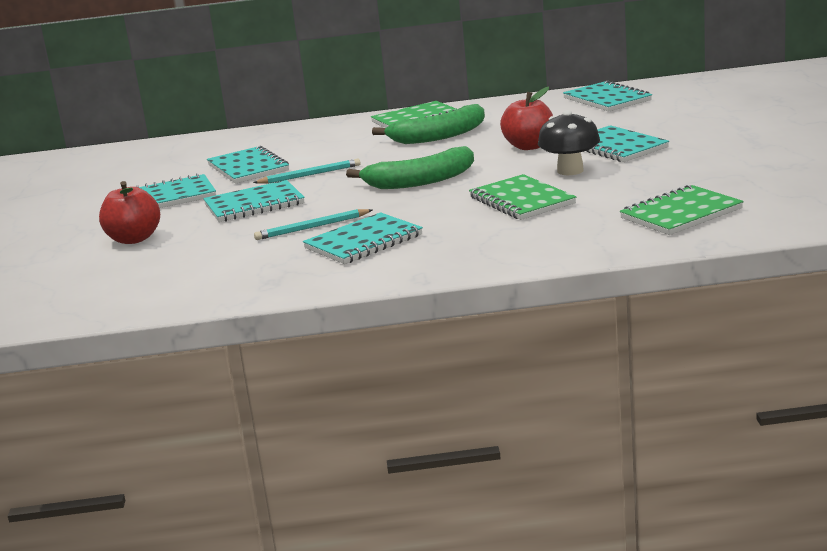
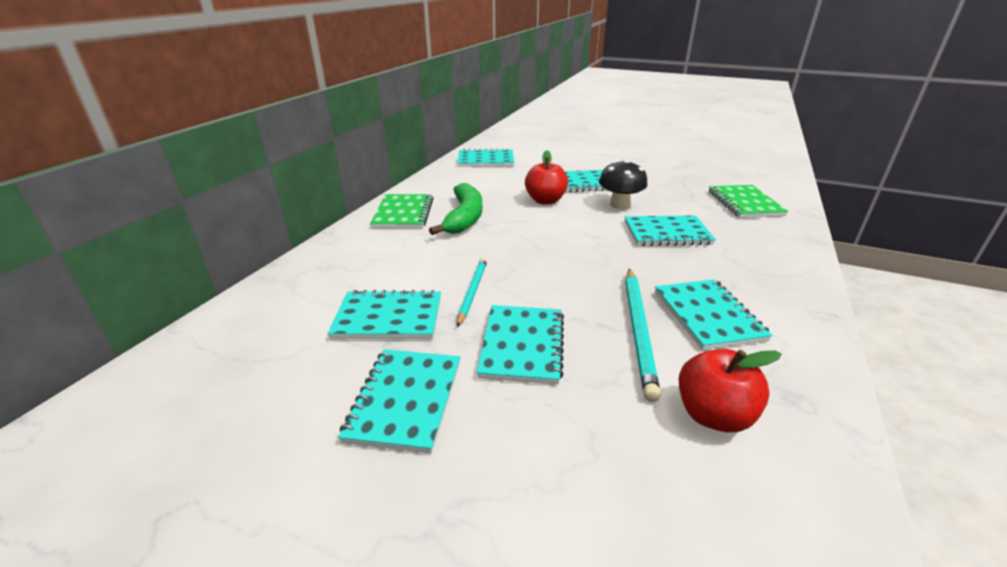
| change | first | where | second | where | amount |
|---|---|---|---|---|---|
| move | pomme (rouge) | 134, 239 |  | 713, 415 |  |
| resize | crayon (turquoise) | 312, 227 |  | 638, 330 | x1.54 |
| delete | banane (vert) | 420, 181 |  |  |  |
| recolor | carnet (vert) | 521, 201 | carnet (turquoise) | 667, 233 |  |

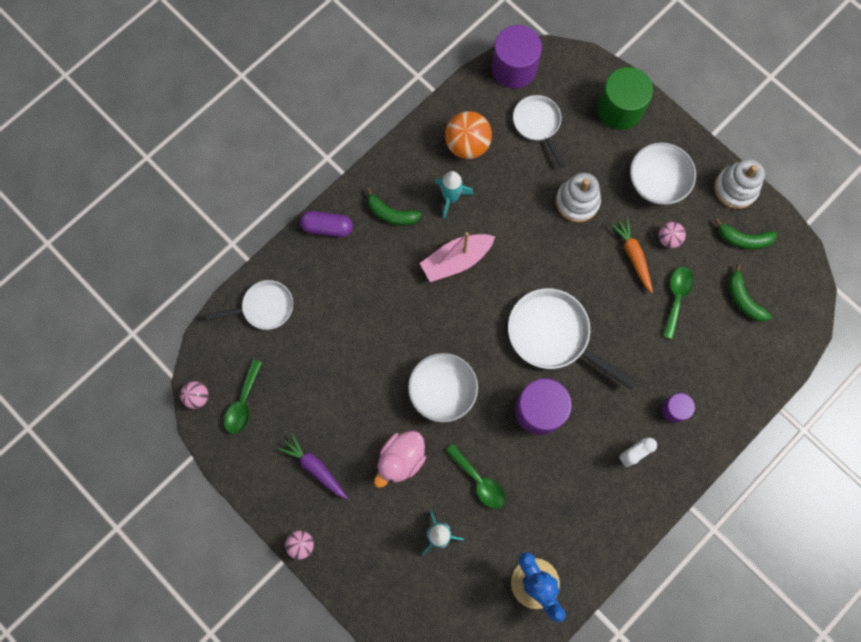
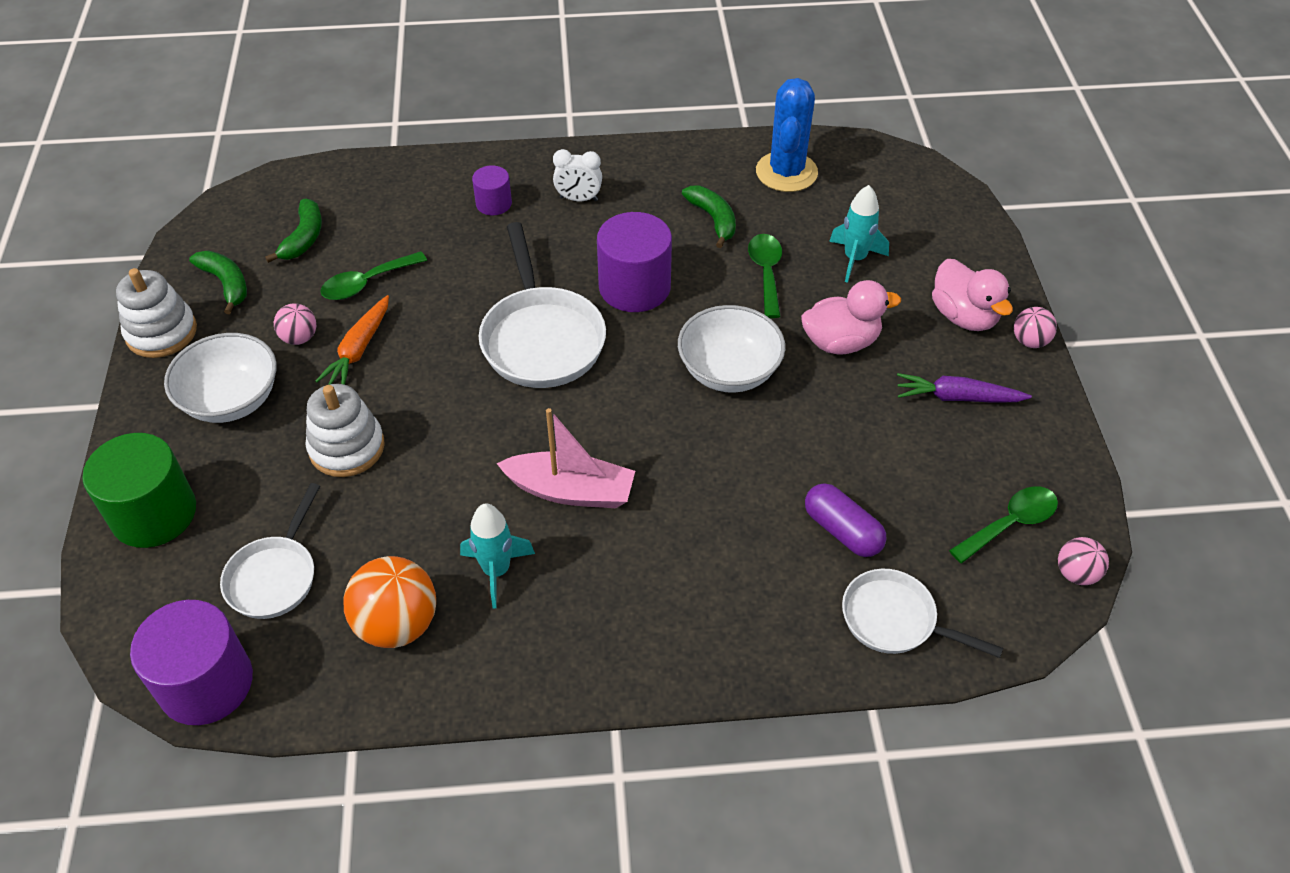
| change | first | where | second | where | amount |
|---|---|---|---|---|---|
| rotate | carotte (violet) | 315, 468 |  | 957, 397 | 105 degrees clockwise |
| move | gélule (violet) | 327, 227 |  | 842, 530 |  |
| move | banane (vert) | 391, 214 |  | 713, 219 |  |
| insert |  |  | canard (rose) | 964, 316 |  |

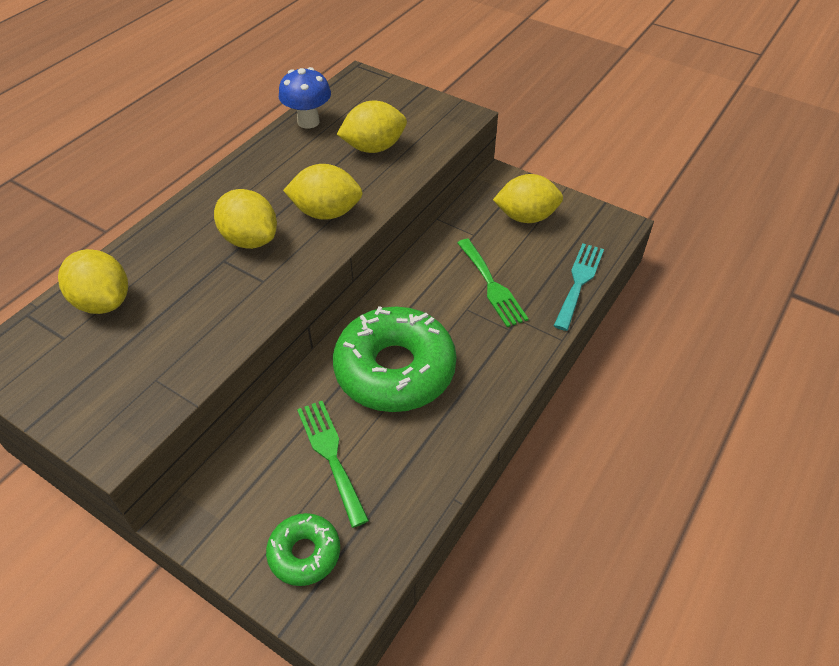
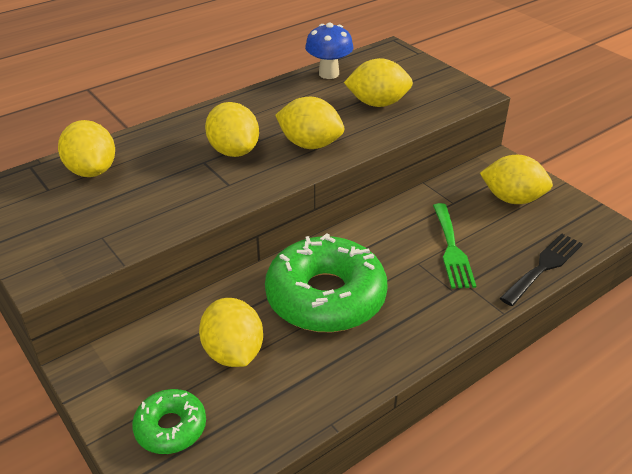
| change | first | where | second | where | amount |
|---|---|---|---|---|---|
| replace | fourchette (vert) | 331, 455 | citron (jaune) | 233, 352 |  |
| recolor | fourchette (turquoise) | 579, 282 | fourchette (noir) | 543, 267 |  |

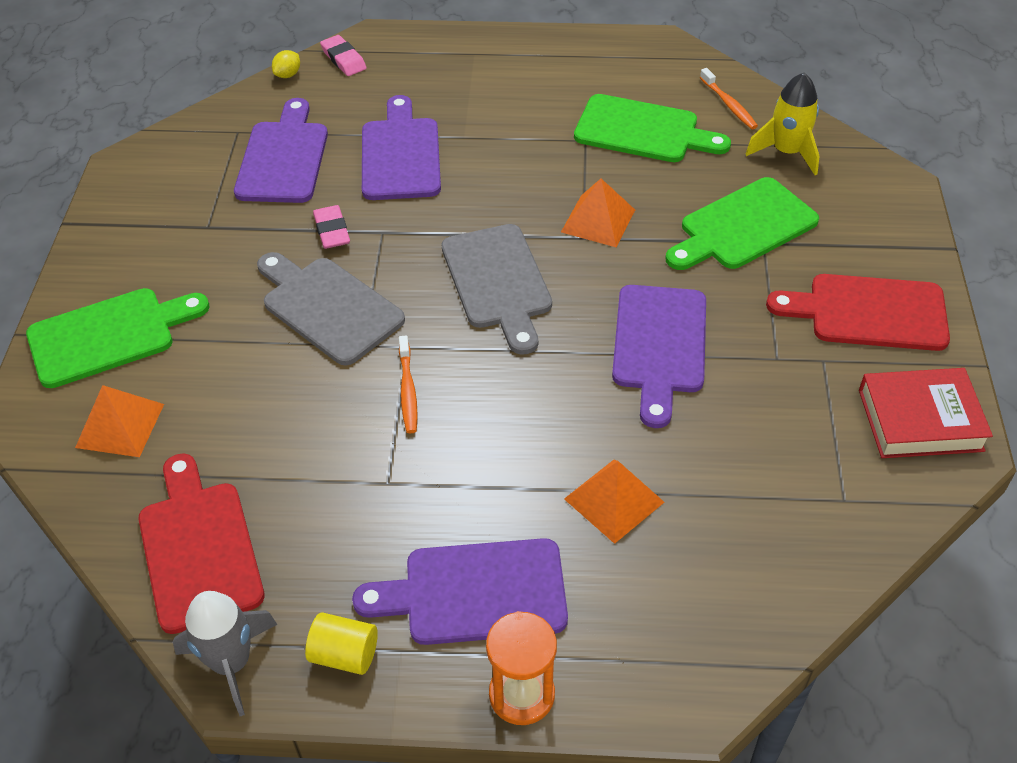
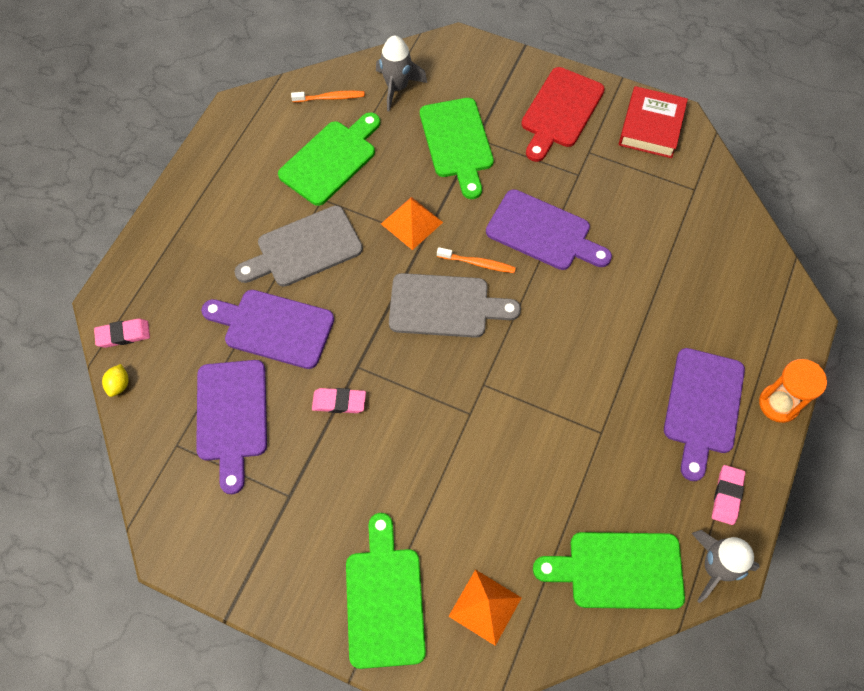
| change | first | where | second | where | amount |
|---|---|---|---|---|---|
| recolor | planche à découper (rouge) | 199, 549 | planche à découper (vert) | 618, 570 |  |
| rotate | planche à découper (violet) | 283, 158 |  | 232, 416 | 120 degrees counterclockwise |
| move | planche à découper (gris) | 328, 307 |  | 304, 248 |  |
| rotate | citron (jaune) | 288, 75 |  | 119, 385 | 45 degrees clockwise |
| replace | cylindre (jaune) | 344, 654 | gomme (rose) | 727, 496 |  |
| move | brosse à dents (orange) | 408, 390 |  | 478, 263 |  |
| delete | pyramide (orange) | 614, 500 |  |  |  |
| recolor | fusée (jaune) | 786, 152 | fusée (gris) | 397, 87 |  |

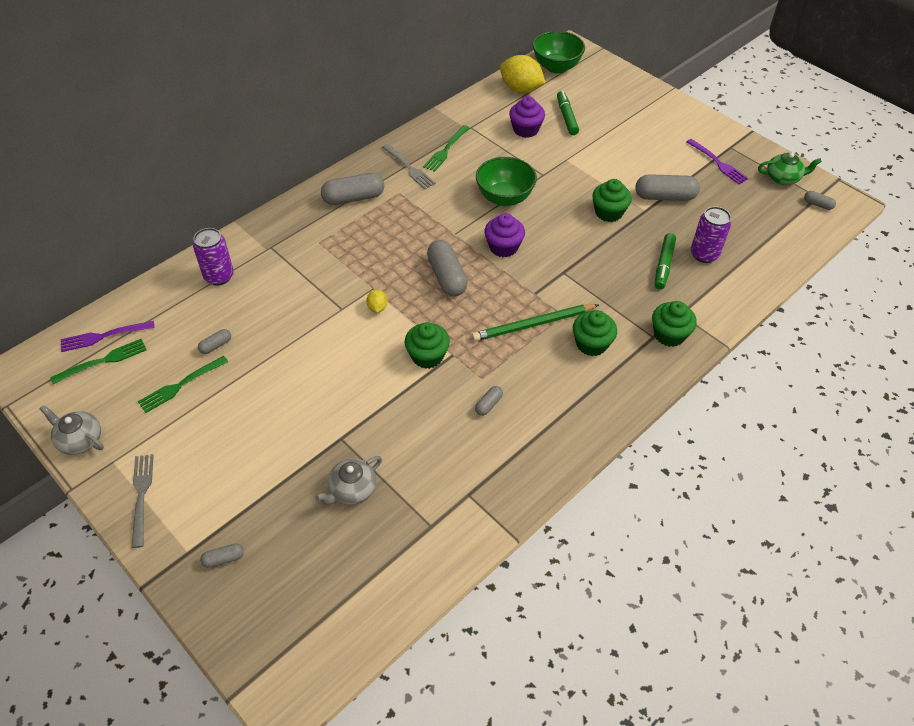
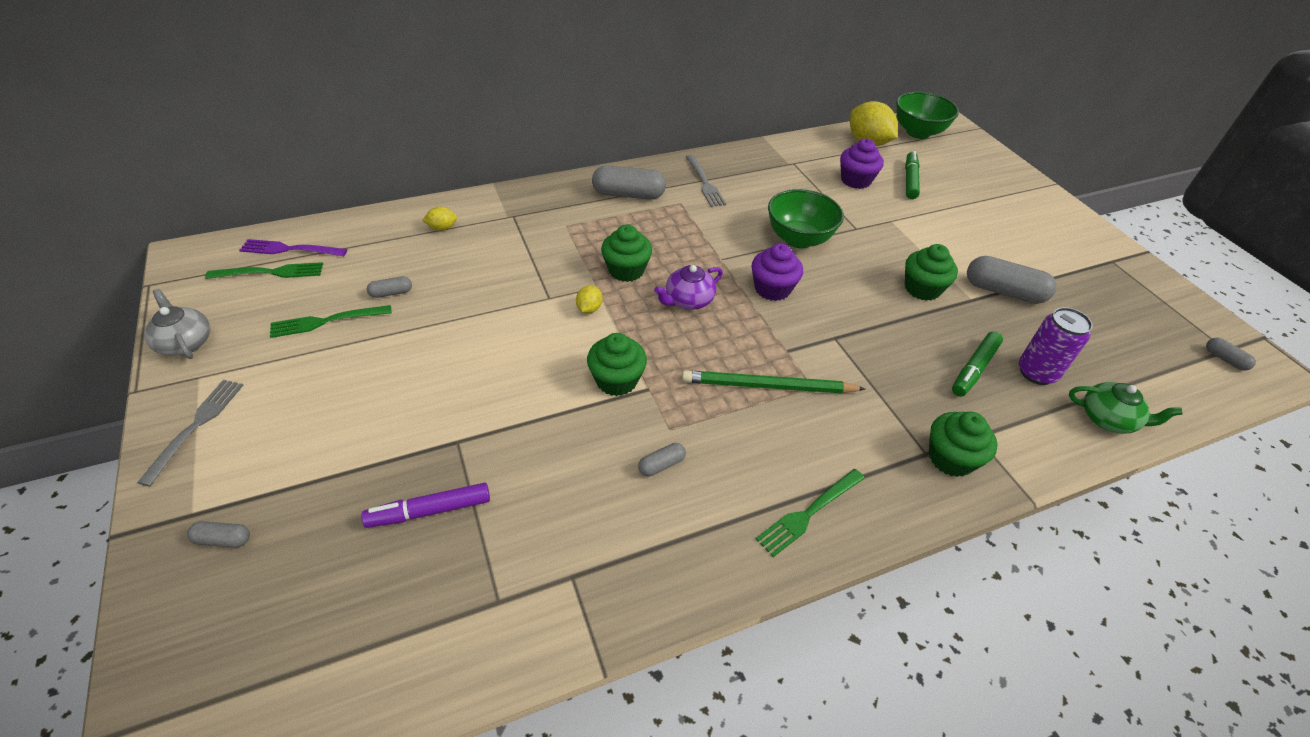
| change | first | where | second | where | amount |
|---|---|---|---|---|---|
| replace | canette (violet) | 219, 276 | citron (jaune) | 442, 228 |  |
| replace | théière (gris) | 352, 489 | feutre (violet) | 430, 511 |  |
| move | fourchette (vert) | 446, 150 |  | 808, 513 |  |
| replace | gélule (gris) | 447, 277 | théière (violet) | 688, 300 |  |
| move | muffin (vert) | 591, 344 |  | 626, 270 |  |
| delete | fourchette (violet) | 718, 163 |  |  |  |
| move | théière (vert) | 783, 178 |  | 1108, 419 |  |

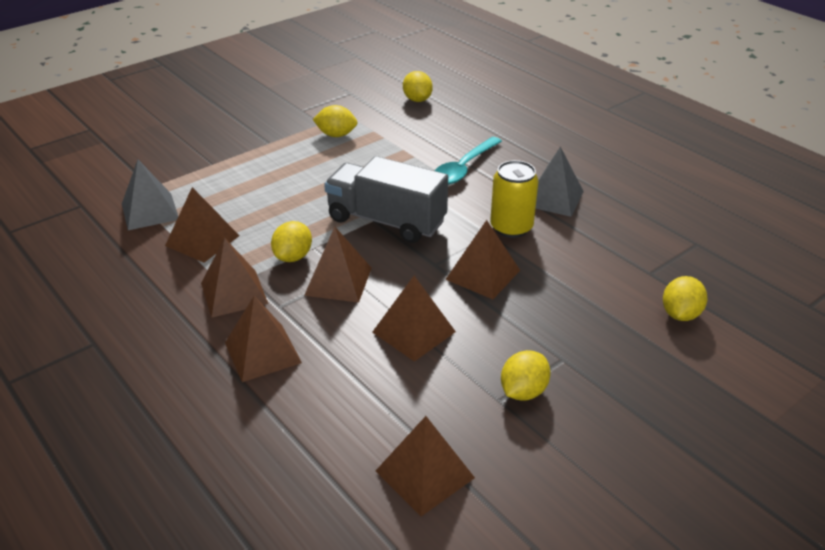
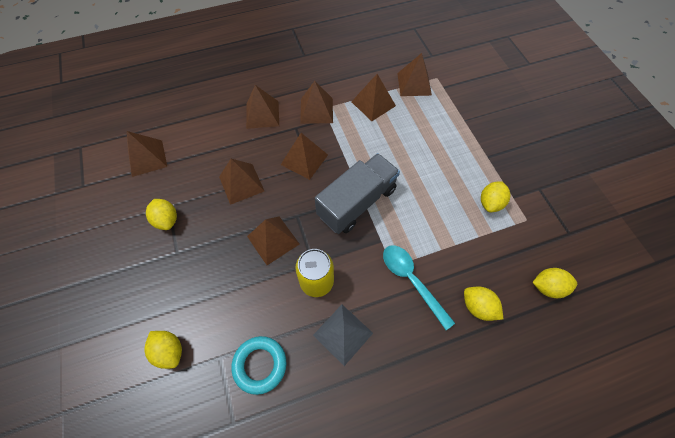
| change | first | where | second | where | amount |
|---|---|---|---|---|---|
| recolor | pyramide (gris) | 150, 211 | pyramide (marron) | 414, 84 |  |
| move | citron (jaune) | 293, 257 |  | 478, 307 |  |
| insert |  |  | anneau (turquoise) | 260, 365 |  |

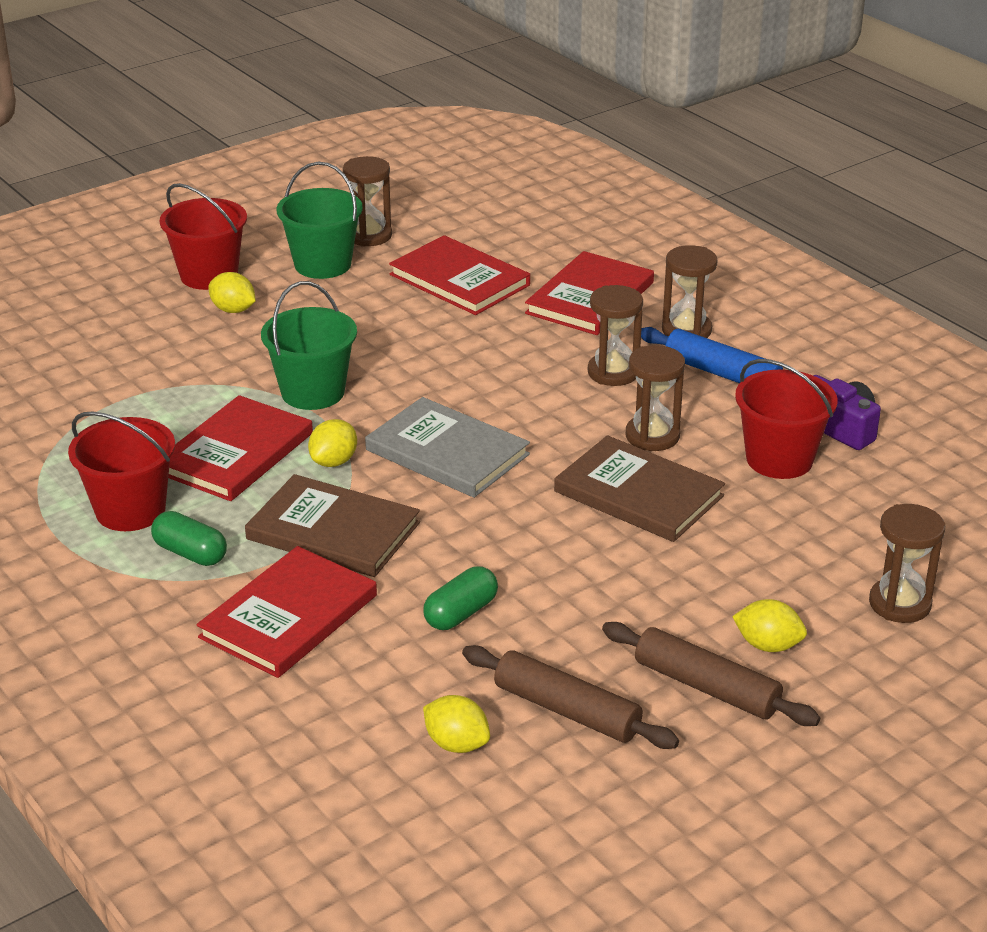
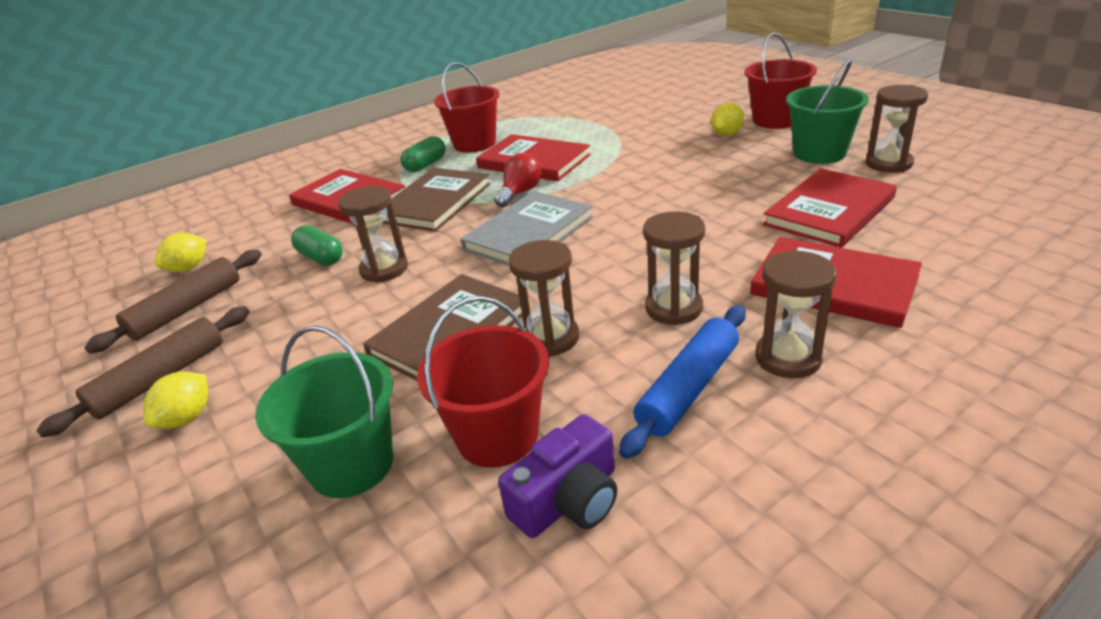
| change | first | where | second | where | amount |
|---|---|---|---|---|---|
| move | seau (vert) | 313, 392 |  | 352, 464 |  |
| replace | citron (jaune) | 334, 461 | ampoule (rouge) | 520, 193 |  |
| move | sablier (marron) | 899, 604 |  | 384, 269 |  |

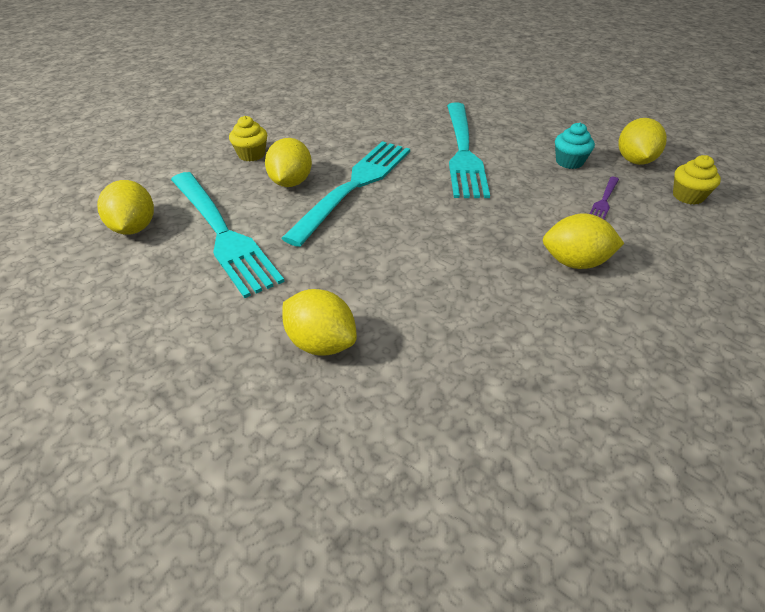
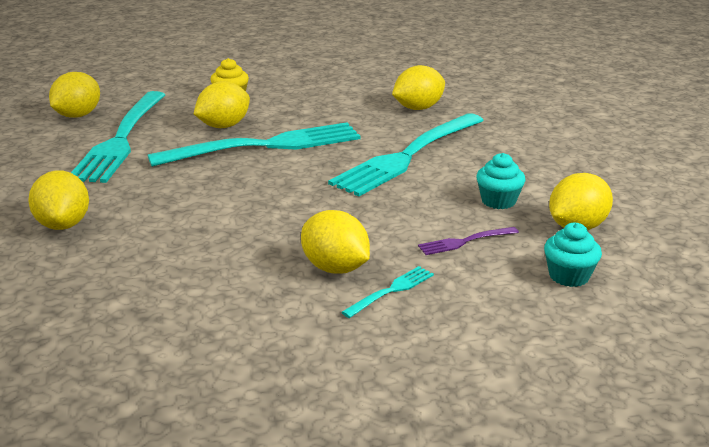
| change | first | where | second | where | amount |
|---|---|---|---|---|---|
| recolor | muffin (jaune) | 688, 196 | muffin (turquoise) | 569, 276 |  |
| insert |  |  | fourchette (turquoise) | 391, 291 |  |
| insert |  |  | citron (jaune) | 418, 108 |  |

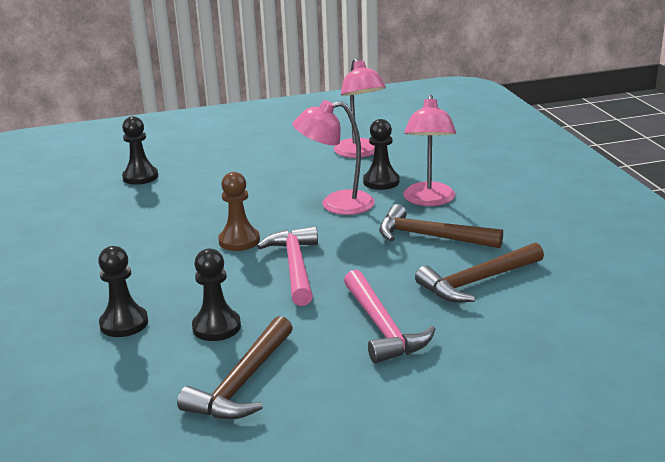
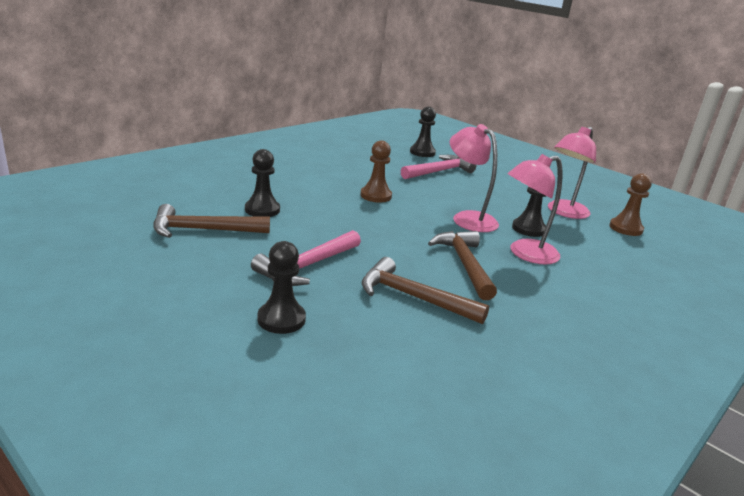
| change | first | where | second | where | amount |
|---|---|---|---|---|---|
| move | pion (noir) | 124, 323 |  | 281, 319 |  |
| move | marteau (rose) | 295, 267 |  | 439, 171 |  |
| insert |  |  | pion (marron) | 625, 228 |  |

